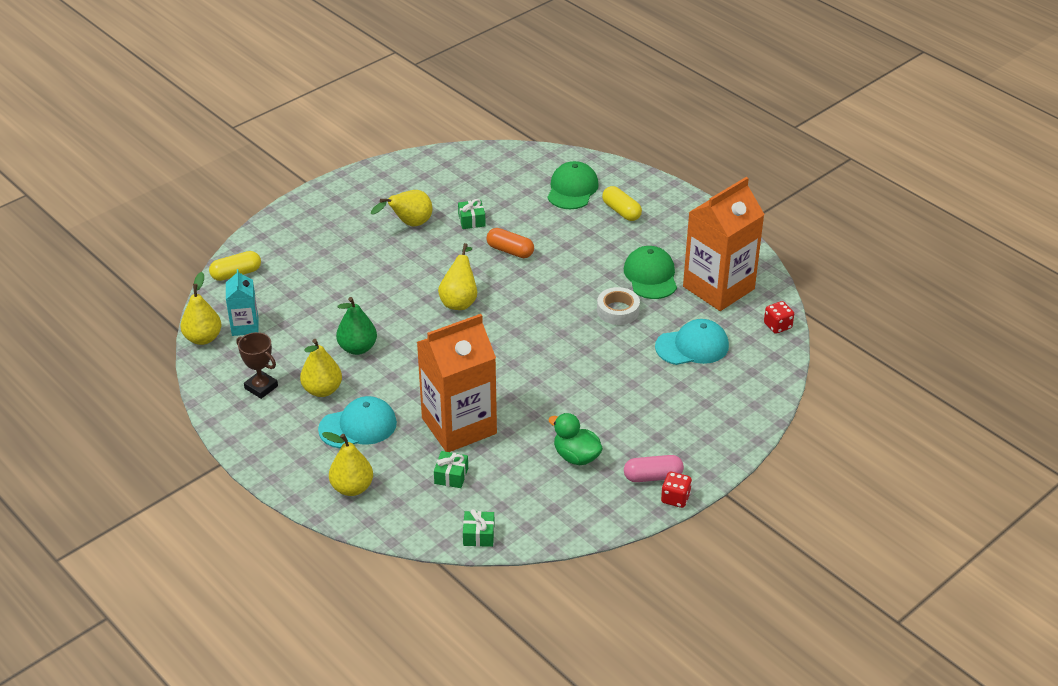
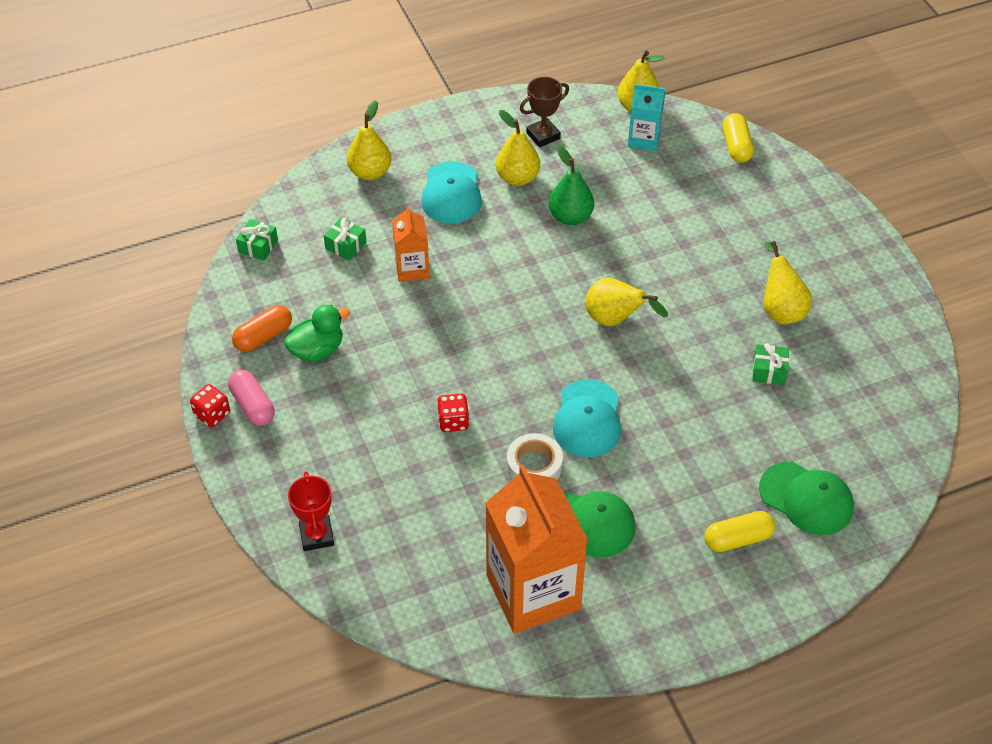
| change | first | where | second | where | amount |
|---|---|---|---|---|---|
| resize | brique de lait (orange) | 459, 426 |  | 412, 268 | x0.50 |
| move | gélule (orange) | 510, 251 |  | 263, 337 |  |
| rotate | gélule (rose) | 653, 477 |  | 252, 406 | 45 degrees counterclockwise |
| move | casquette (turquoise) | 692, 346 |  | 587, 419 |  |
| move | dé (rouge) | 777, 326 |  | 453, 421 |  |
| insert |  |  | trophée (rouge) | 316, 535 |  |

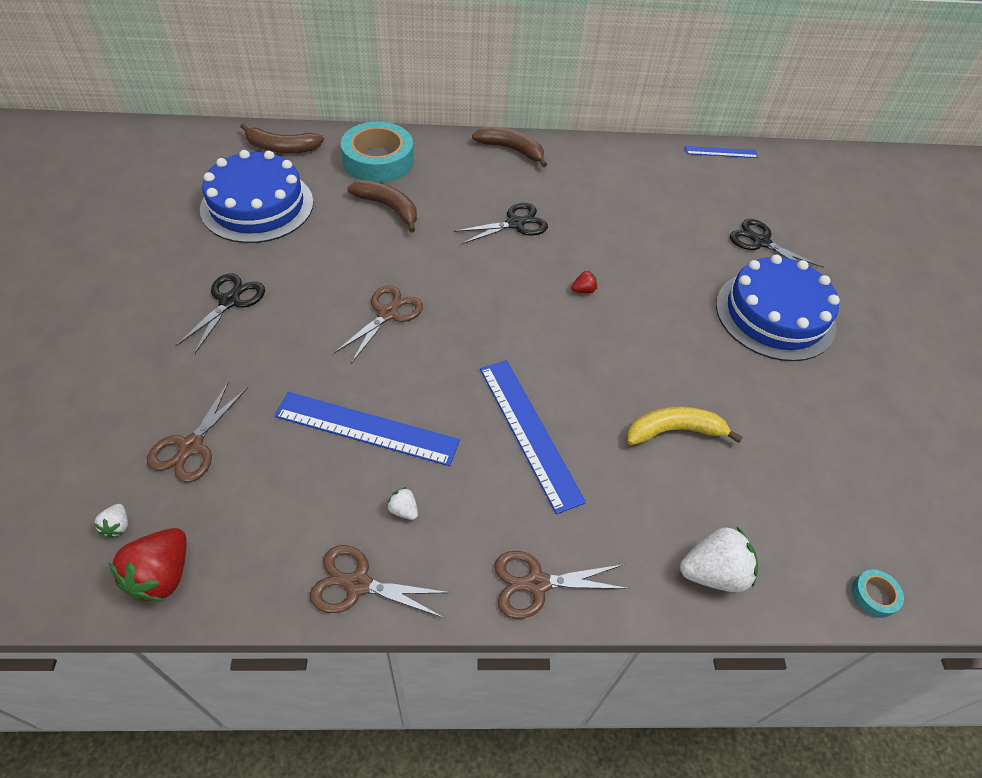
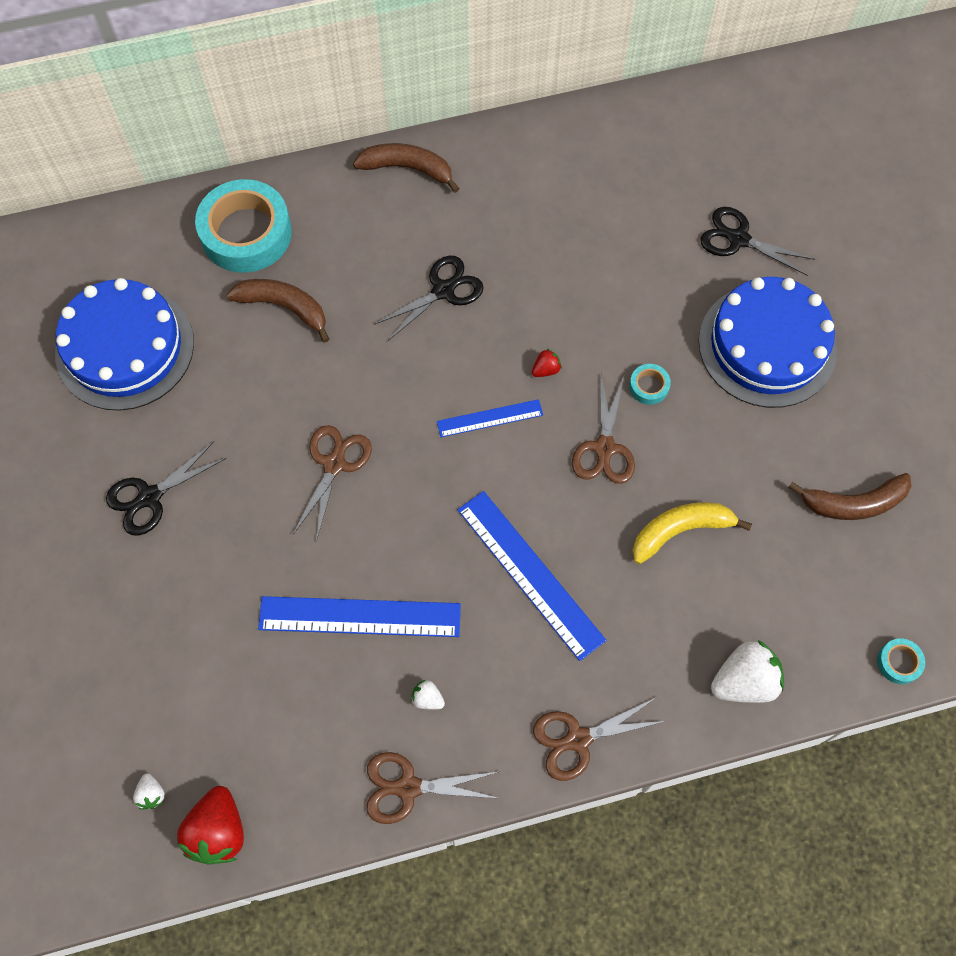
| change | first | where | second | where | amount |
|---|---|---|---|---|---|
| move | ciseaux (marron) | 191, 446 |  | 604, 448 |  |
| rotate | ciseaux (noir) | 229, 301 |  | 150, 497 | 135 degrees counterclockwise |
| move | banane (marron) | 282, 148 |  | 853, 503 |  |
| move | règle (bleu) | 721, 152 |  | 489, 418 |  |
| insert |  |  | ruban adhésif (turquoise) | 649, 386 |  |

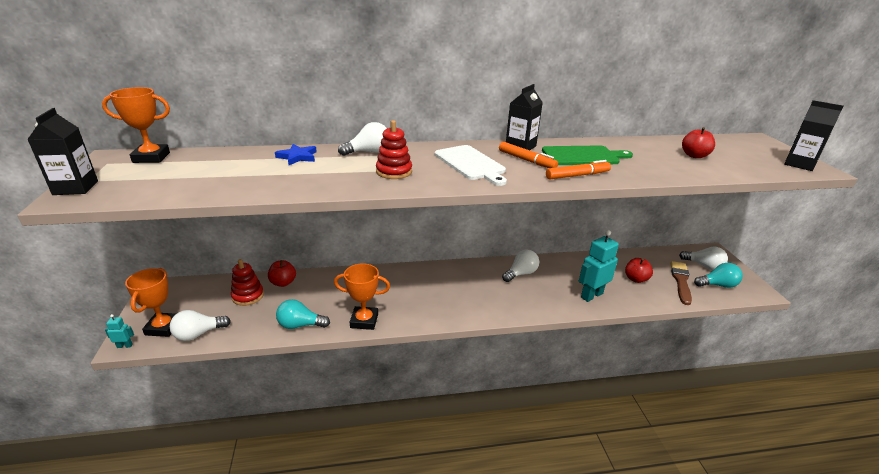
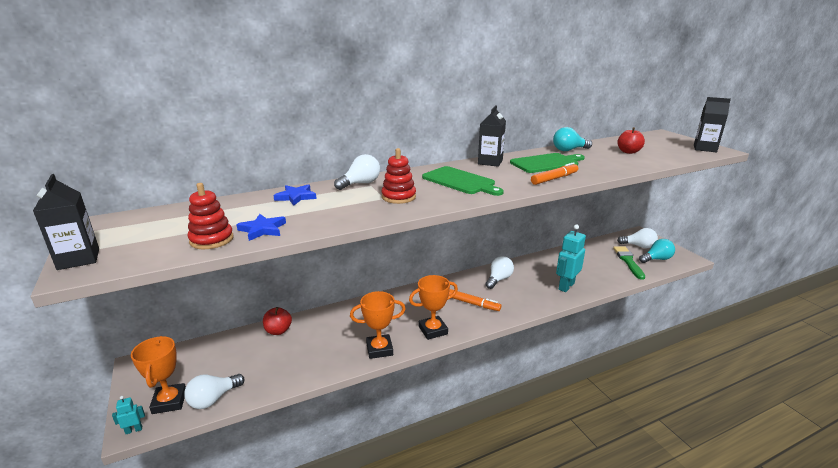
| change | first | where | second | where | amount |
|---|---|---|---|---|---|
| move | trophée (orange) | 151, 157 |  | 433, 330 |  |
| move | jouet à empiler (rouge) | 248, 296 |  | 211, 240 |  |
| move | ampoule (turquoise) | 300, 325 |  | 569, 150 |  |
| recolor | planche à découper (blanc) | 471, 164 | planche à découper (vert) | 460, 181 |  |
| move | feutre (orange) | 526, 160 |  | 473, 304 |  |
| delete | pomme (rouge) | 636, 279 |  |  |  |
| recolor | pinceau (marron) | 681, 281 | pinceau (vert) | 628, 261 |  |
| insert |  |  | étoile (bleu) | 262, 229 |  |

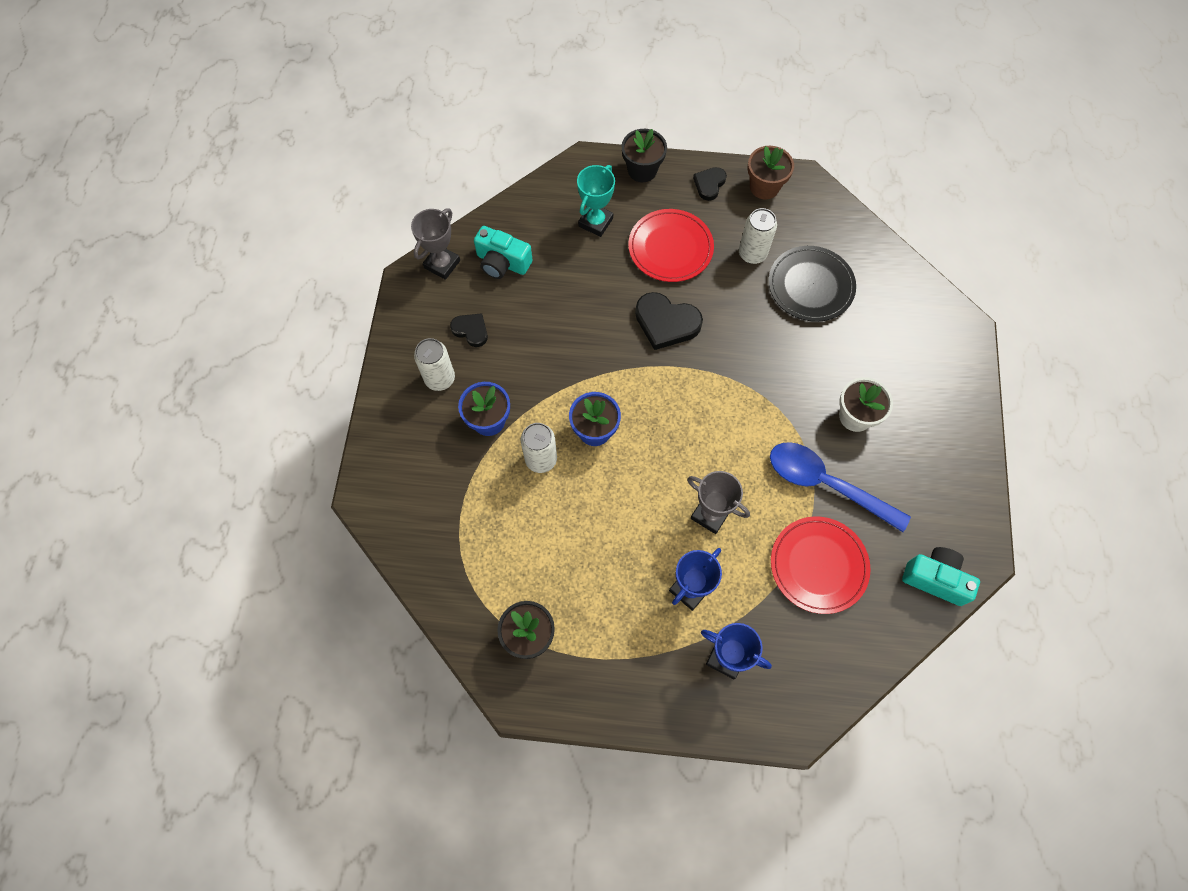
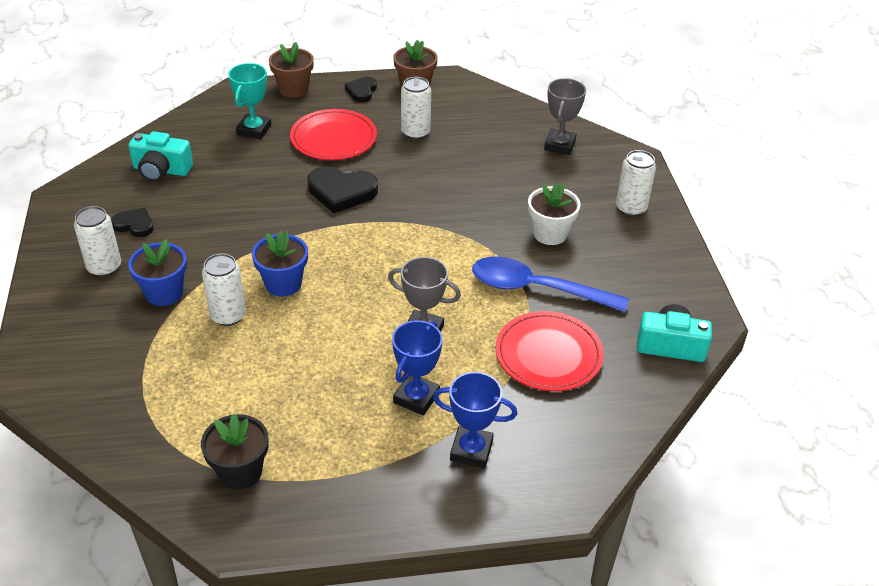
| change | first | where | second | where | amount |
|---|---|---|---|---|---|
| move | trophée (gris) | 442, 264 |  | 560, 145 |  |
| recolor | pot de fleurs (noir) | 642, 170 | pot de fleurs (marron) | 293, 89 |  |
| delete | assiette (noir) | 810, 286 |  |  |  |
| insert |  |  | canette (blanc) | 631, 208 |  |

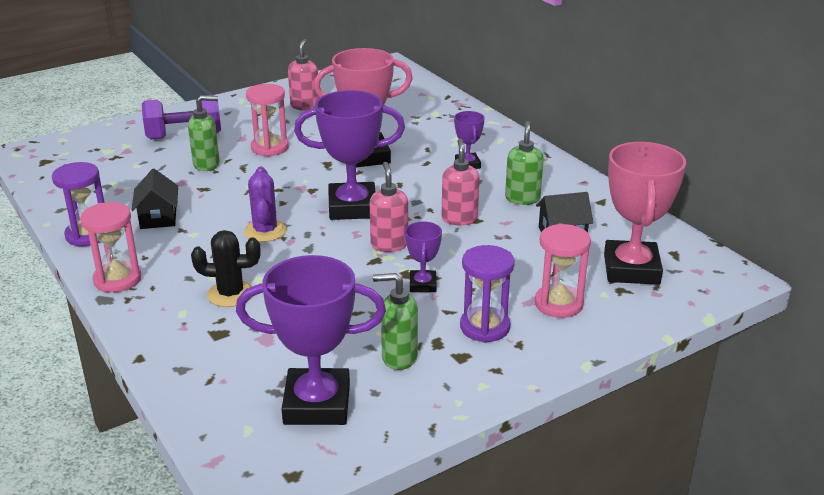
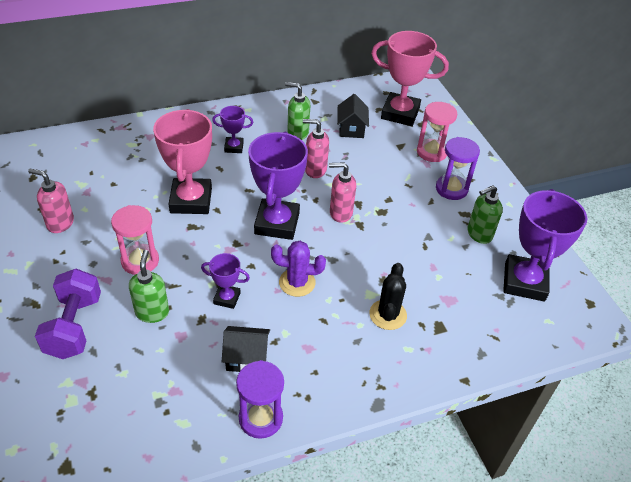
| change | first | where | second | where | amount |
|---|---|---|---|---|---|
| delete | sablier (rose) | 117, 279 |  |  |  |
| rotate | distributeur de savon (vert) | 399, 357 |  | 479, 234 | 45 degrees clockwise |
| move | trophée (violet) | 423, 285 |  | 227, 298 |  |

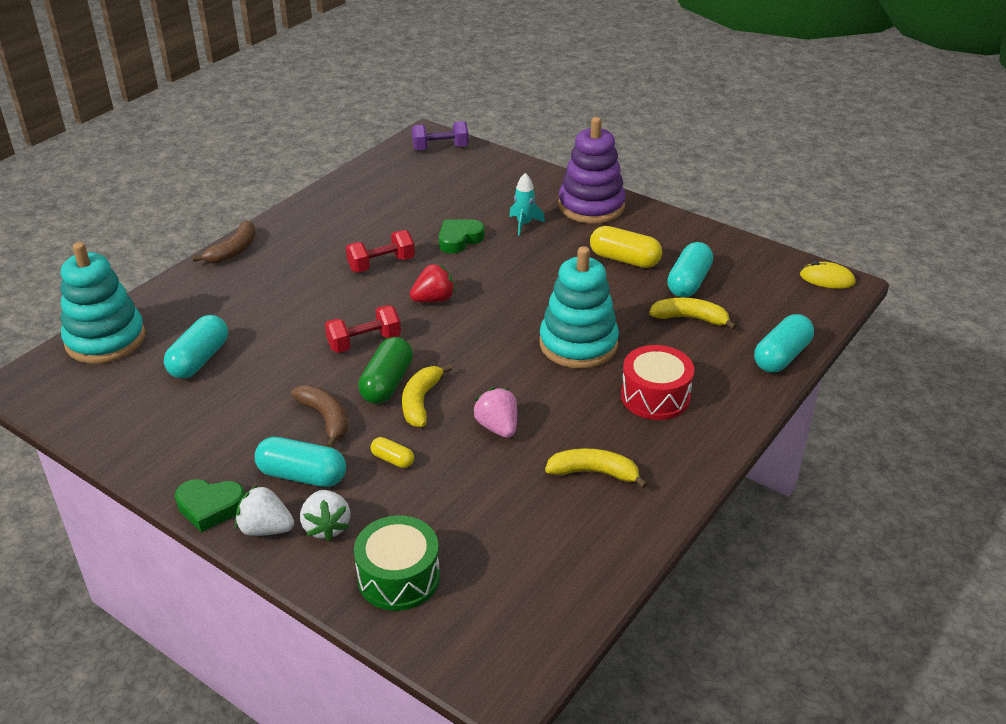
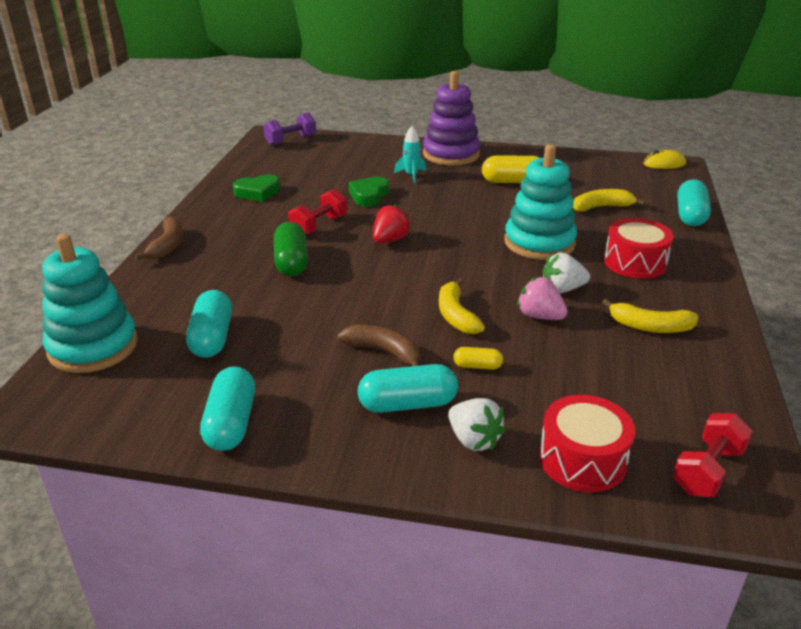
| change | first | where | second | where | amount |
|---|---|---|---|---|---|
| move | cœur (vert) | 210, 507 |  | 257, 192 |  |
| move | fraise (blanc) | 265, 529 |  | 562, 289 |  |
| move | haltère (rouge) | 364, 342 |  | 707, 471 |  |
| recolor | tambour (vert) | 399, 577 | tambour (rouge) | 582, 460 |  |
| move | gélule (vert) | 387, 383 |  | 291, 262 |  |
| rotate | banane (jaune) | 594, 473 |  | 650, 327 | 150 degrees counterclockwise |
| move | gélule (turquoise) | 688, 282 |  | 231, 423 |  |

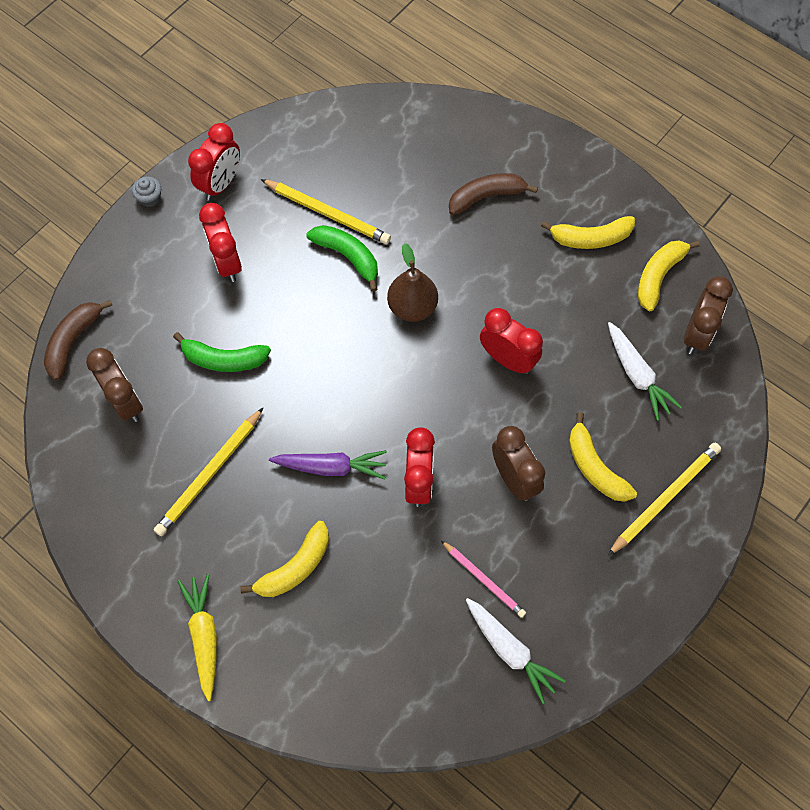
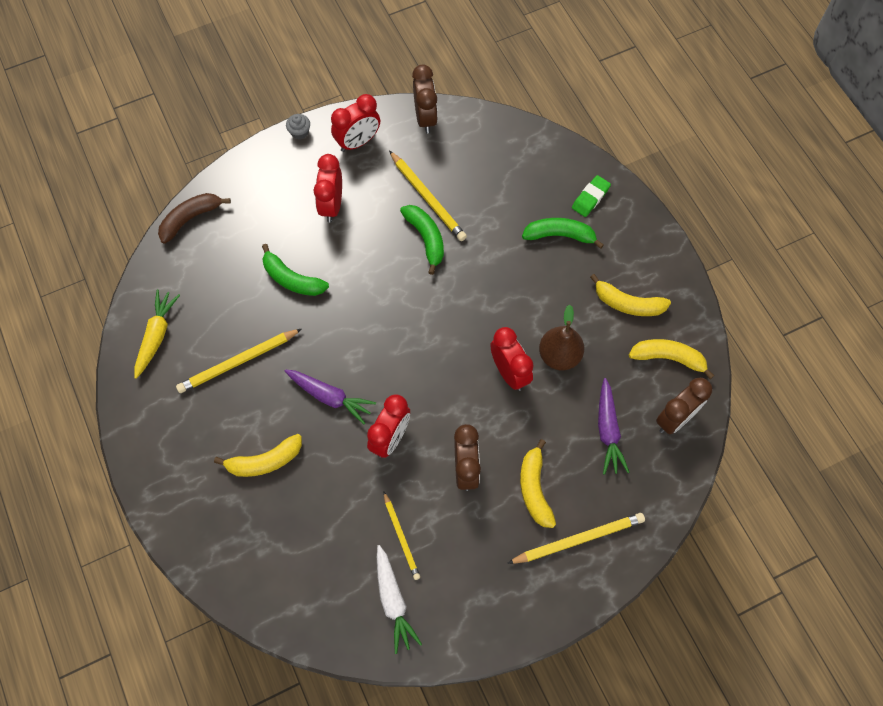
| change | first | where | second | where | amount |
|---|---|---|---|---|---|
| move | réveil (marron) | 126, 402 |  | 425, 118 |  |
| move | carotte (jaune) | 204, 636 |  | 156, 335 |  |
| move | poire (marron) | 412, 307 |  | 559, 355 |  |
| recolor | crayon (rose) | 483, 580 | crayon (jaune) | 401, 537 |  |
| recolor | banane (marron) | 486, 197 | banane (vert) | 559, 235 |  |
| recolor | carotte (blanc) | 637, 375 | carotte (violet) | 608, 430 |  |
| rotate | banane (jaune) | 658, 276 |  | 668, 358 | 45 degrees clockwise |
| insert |  |  | gomme (vert) | 590, 198 |  |

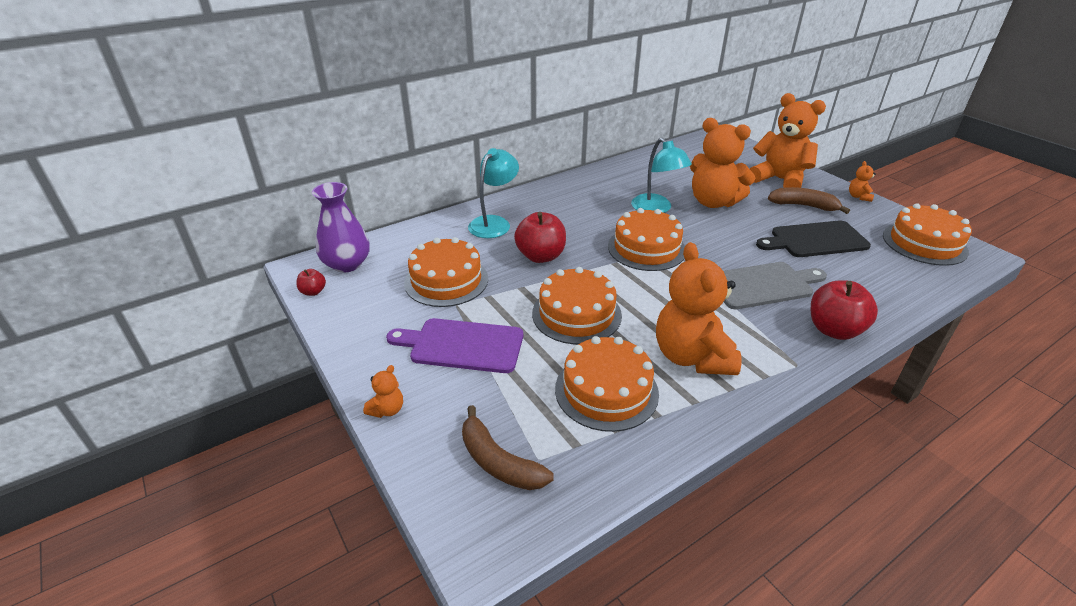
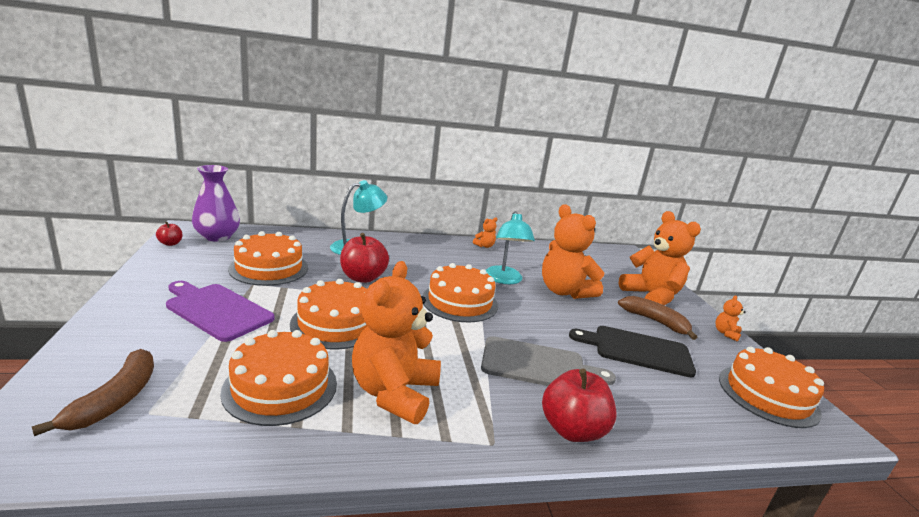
| change | first | where | second | where | amount |
|---|---|---|---|---|---|
| move | ours en peluche (orange) | 387, 410 |  | 484, 246 |  |
| rotate | banane (marron) | 498, 462 |  | 115, 400 | 150 degrees counterclockwise |

